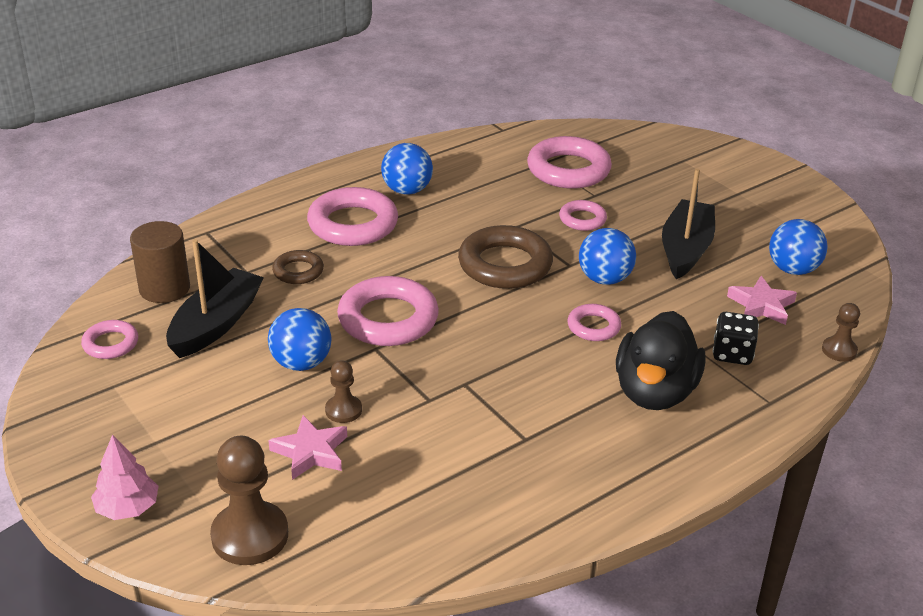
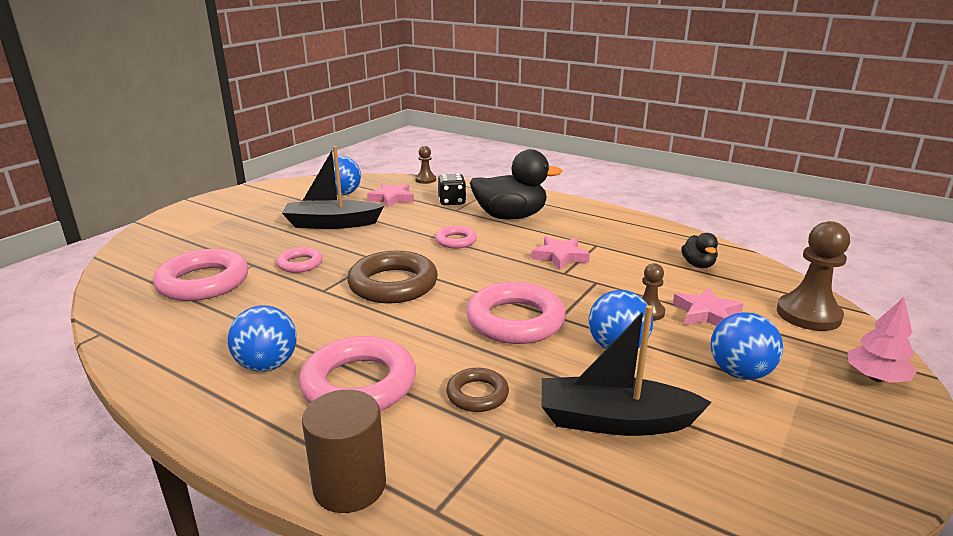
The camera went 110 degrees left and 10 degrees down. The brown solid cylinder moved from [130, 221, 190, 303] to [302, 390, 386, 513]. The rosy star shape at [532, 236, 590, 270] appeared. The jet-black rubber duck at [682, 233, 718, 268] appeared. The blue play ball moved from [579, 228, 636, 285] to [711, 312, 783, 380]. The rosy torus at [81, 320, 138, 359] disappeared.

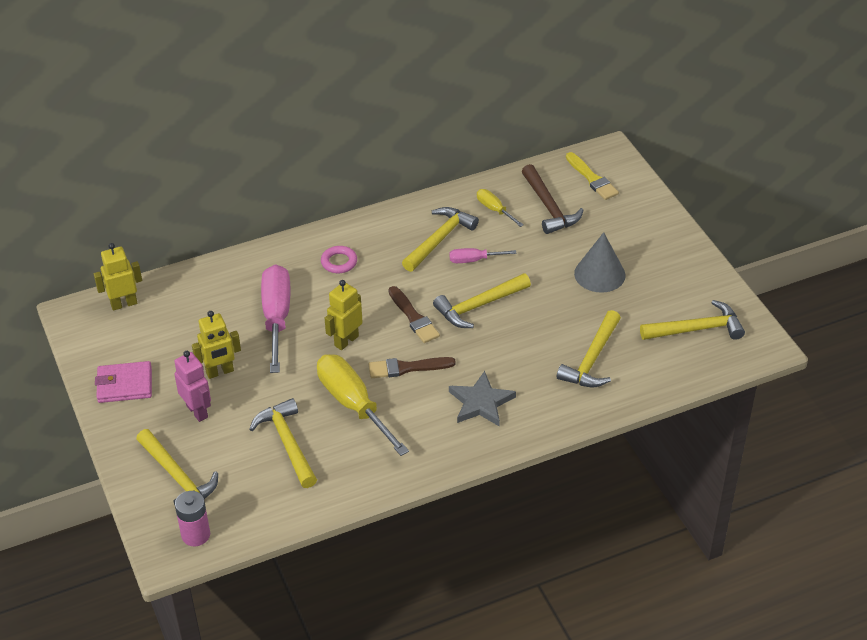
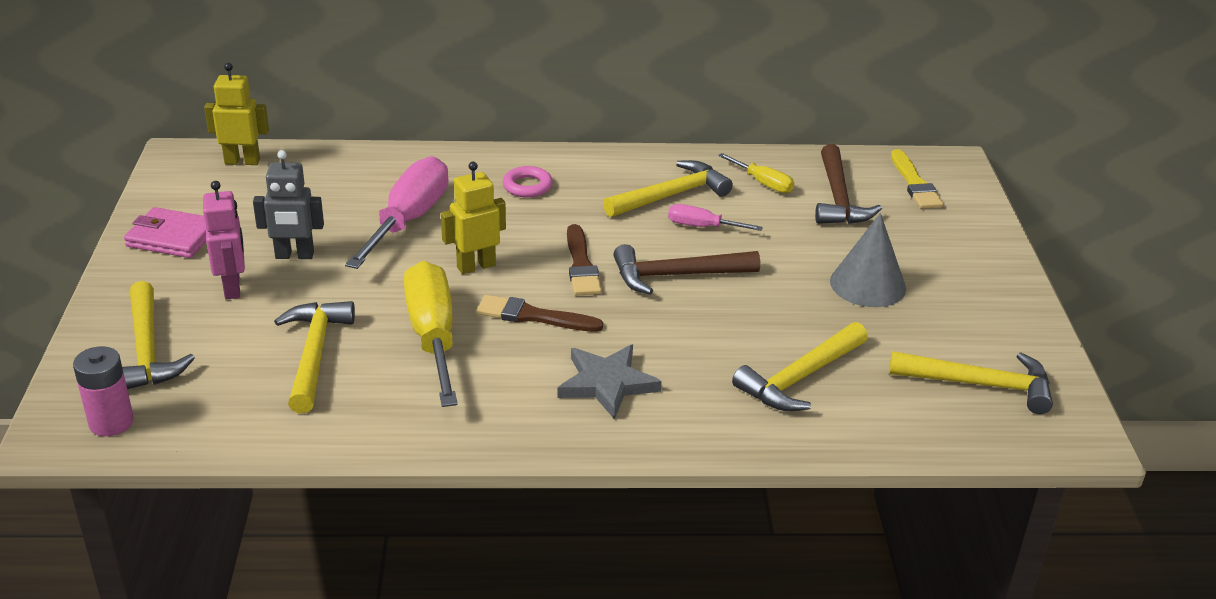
The camera went 20 degrees right and 10 degrees down. The golden robot at [192, 311, 241, 379] became the gray robot at [253, 150, 324, 259]. The golden hammer at [433, 273, 531, 328] became the brown hammer at [613, 244, 760, 295]. The golden flat screwdriver at [477, 189, 524, 227] turned 150 degrees clockwise.

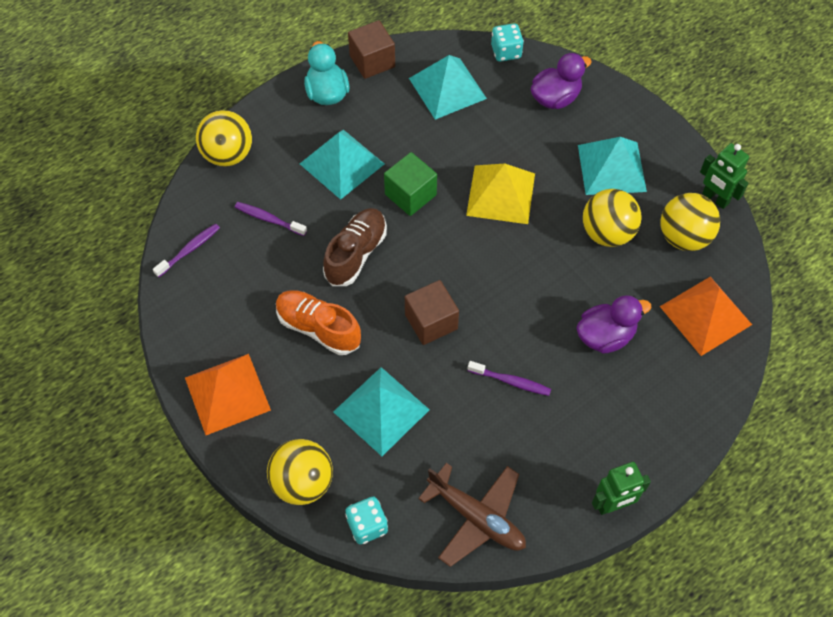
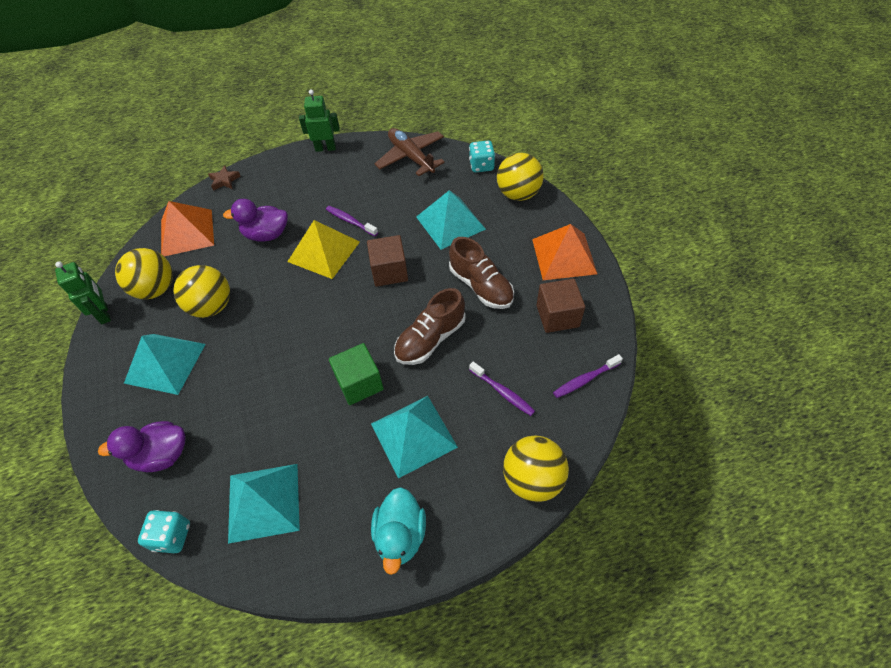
The camera went 160 degrees left and 5 degrees down. The brown star shape at [208, 165, 240, 191] appeared. The golden pyramid moved from [466, 164, 535, 224] to [287, 220, 360, 279]. The bright orange shoe at [276, 290, 361, 355] became the brown shoe at [449, 237, 514, 309]. The brown block moved from [348, 20, 395, 79] to [536, 279, 585, 333].

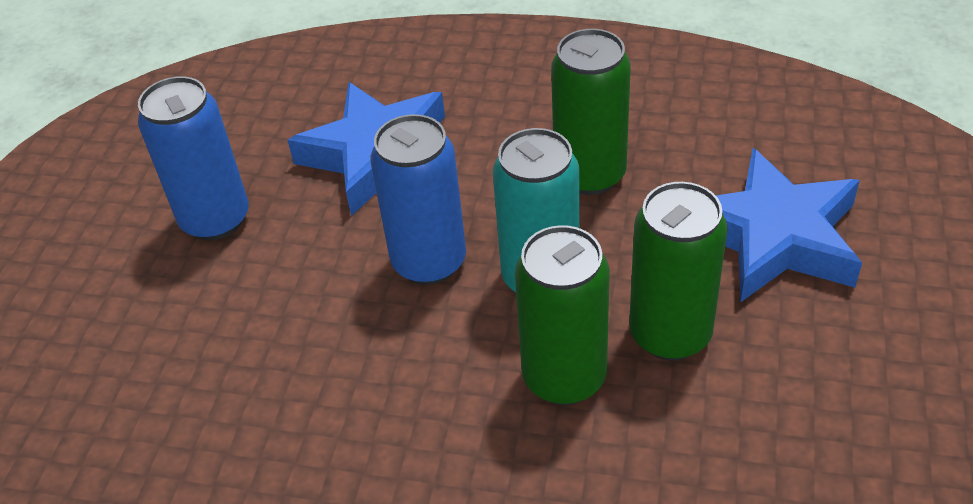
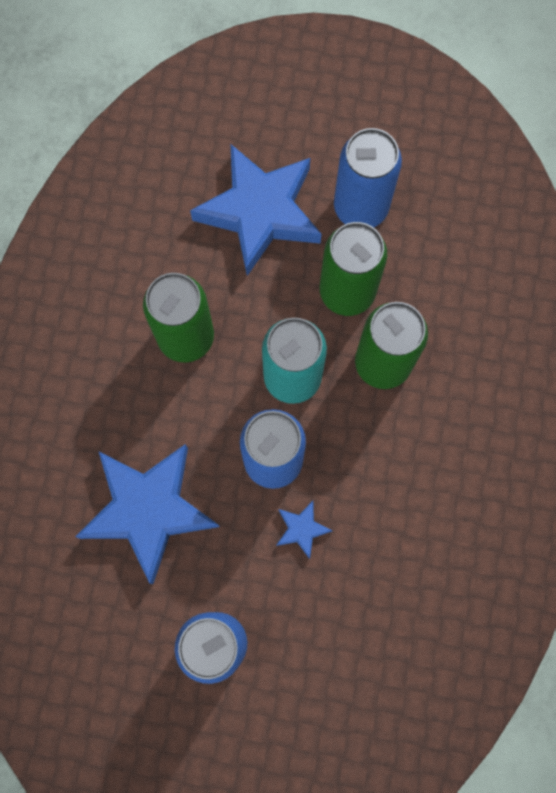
The camera went 95 degrees left and 30 degrees up. The blue star shape at [276, 501, 333, 559] appeared. The blue soda can at [334, 128, 402, 227] appeared.

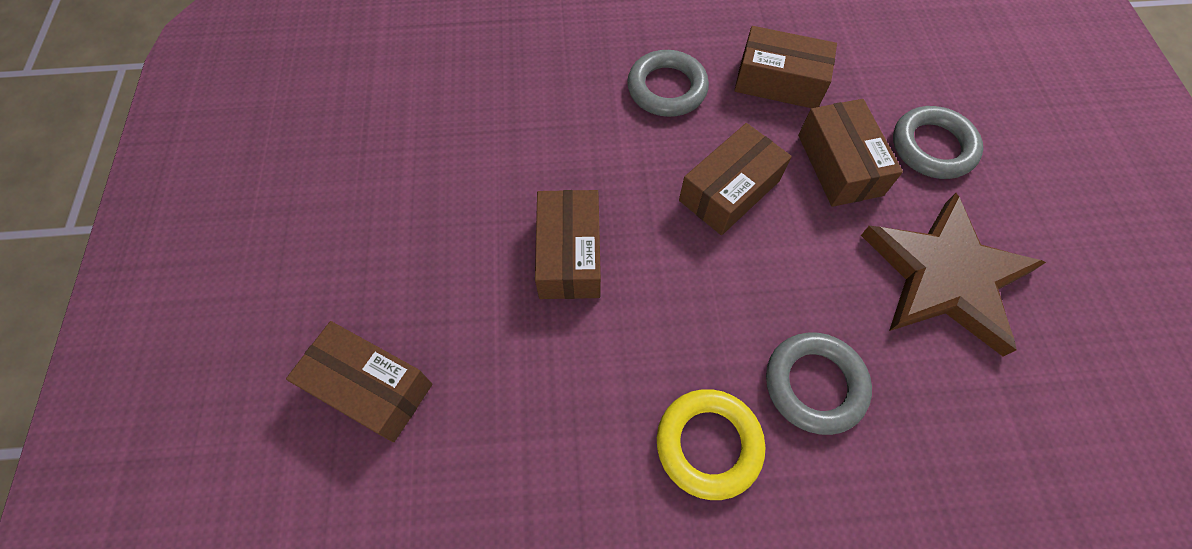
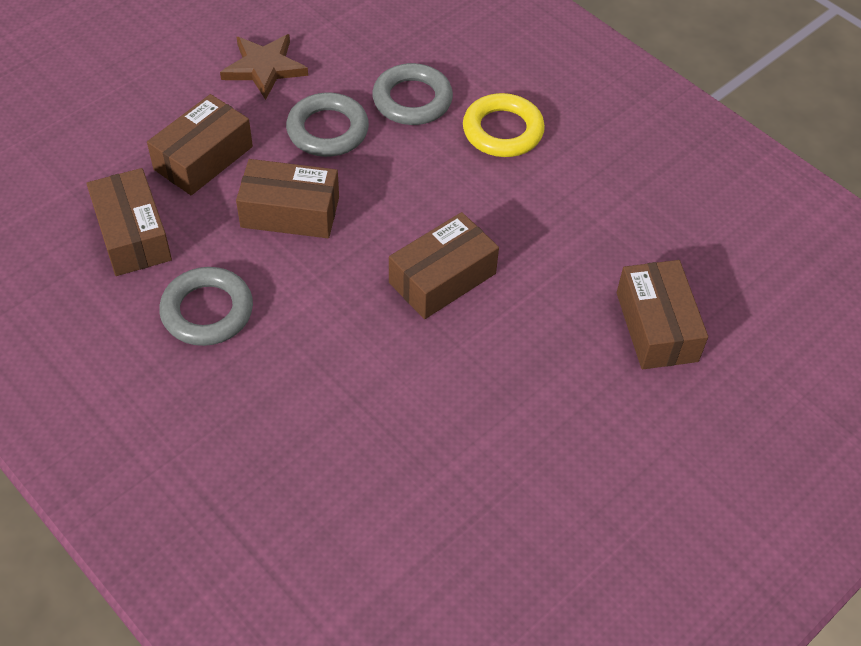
The camera went 130 degrees left and 10 degrees down. The brown star shape at [861, 193, 1046, 356] changed to 0.61 times the size. The gray torus moved from [893, 106, 983, 179] to [286, 93, 369, 157].

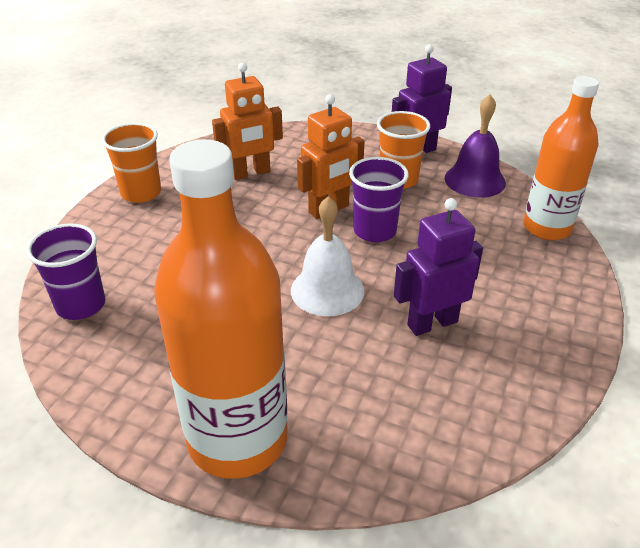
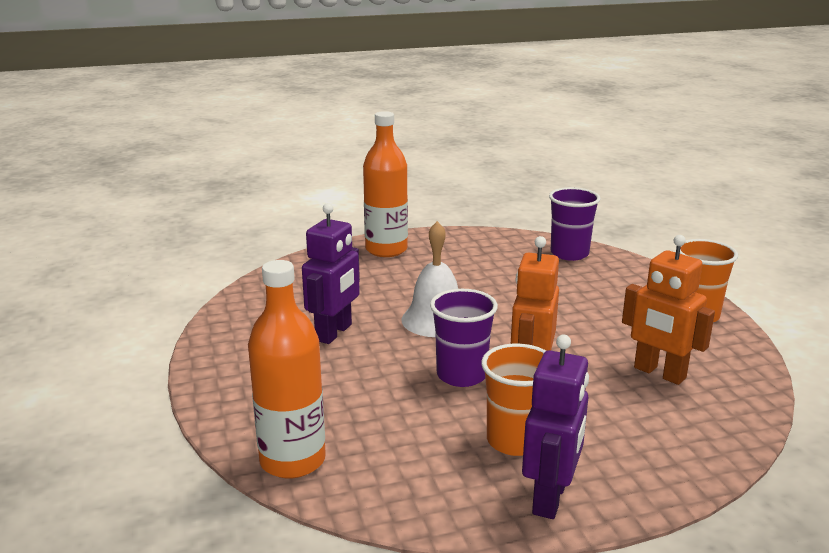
The camera went 140 degrees right and 15 degrees down. The bright orange flask at [154, 139, 288, 479] changed to 0.66 times the size. The bright orange robot at [212, 63, 283, 180] turned 75 degrees counterclockwise. The violet school bell at [445, 95, 506, 198] disappeared.

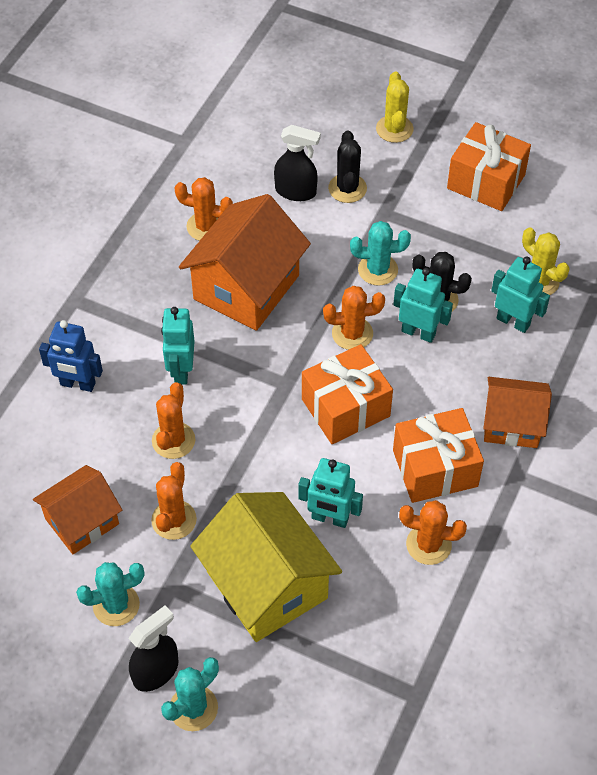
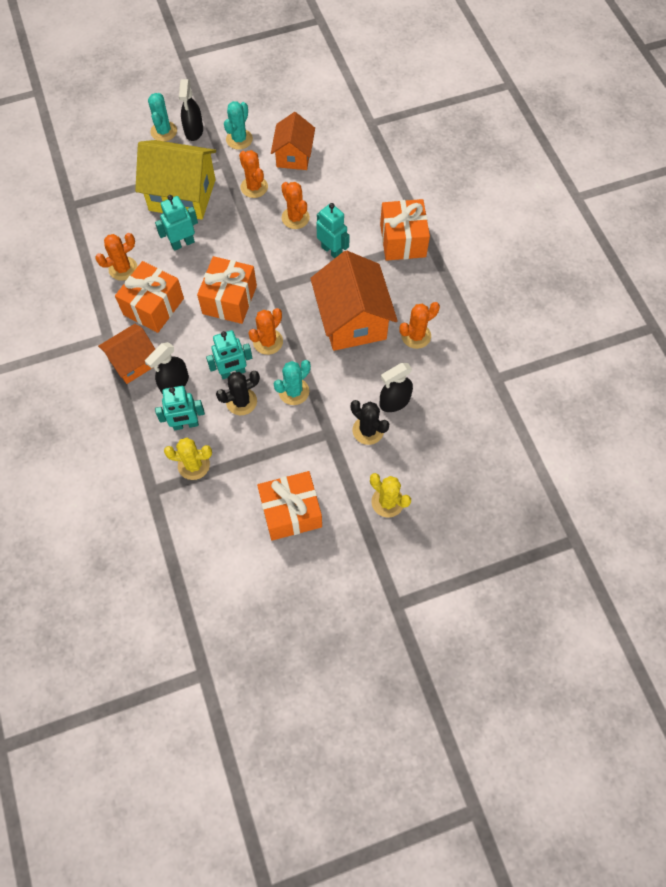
The camera went 135 degrees right and 10 degrees up. The jet-black spray bottle at [145, 342, 189, 394] appeared. The bright orange gift at [380, 199, 430, 261] appeared. The blue robot at [39, 320, 103, 392] disappeared.

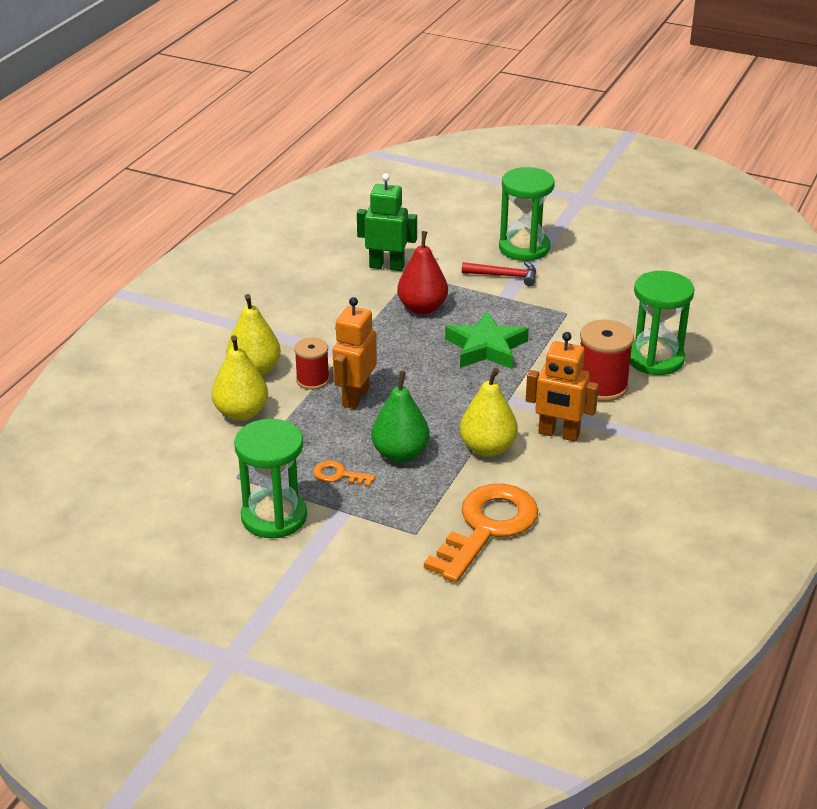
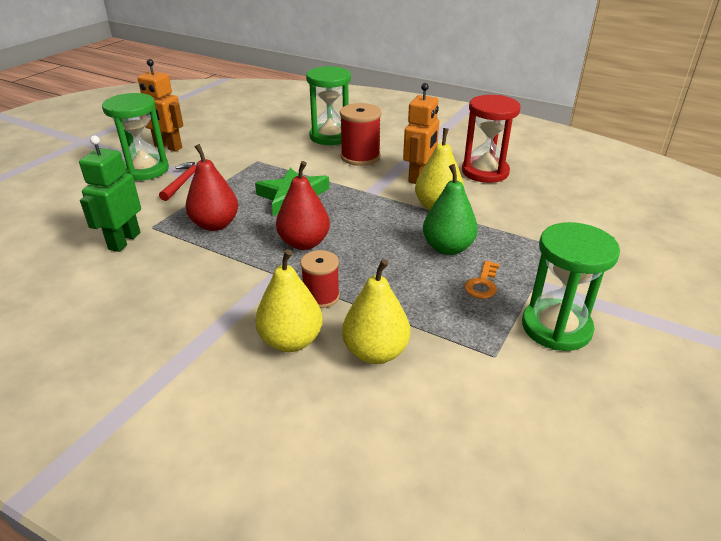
The camera went 85 degrees left and 0 degrees up. The bright orange robot moved from [333, 297, 377, 409] to [138, 59, 183, 151]. The crimson toy pear at [276, 161, 330, 250] appeared. The crimson sand timer at [462, 95, 521, 183] appeared. The bright orange latchkey at [424, 484, 538, 583] disappeared.

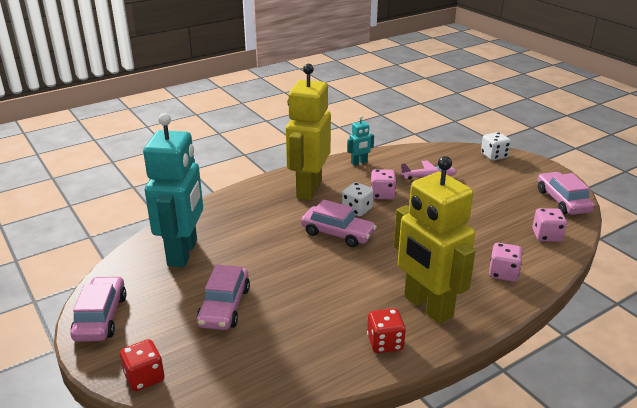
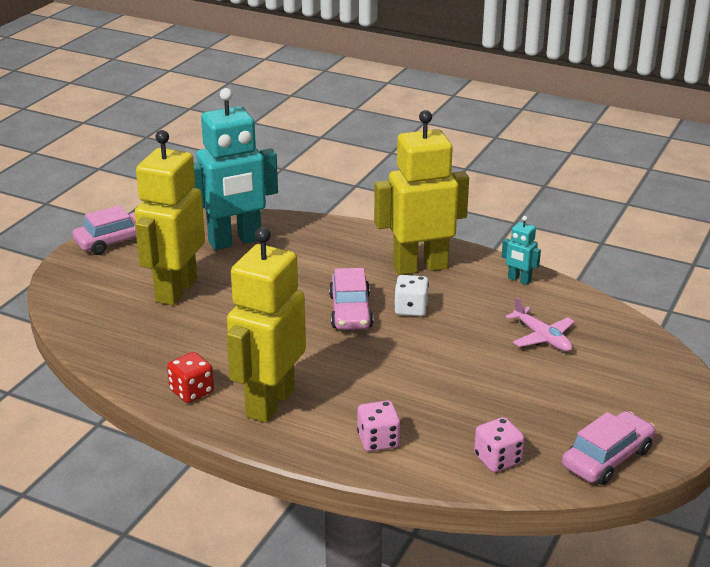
The camera went 60 degrees right and 0 degrees up. The rosy toy car at [196, 264, 250, 330] was replaced by the golden robot at [135, 130, 205, 306]. The crimson die at [120, 339, 164, 391] disappeared. The rosy die at [371, 169, 396, 199] disappeared. The white die at [481, 132, 511, 161] disappeared.

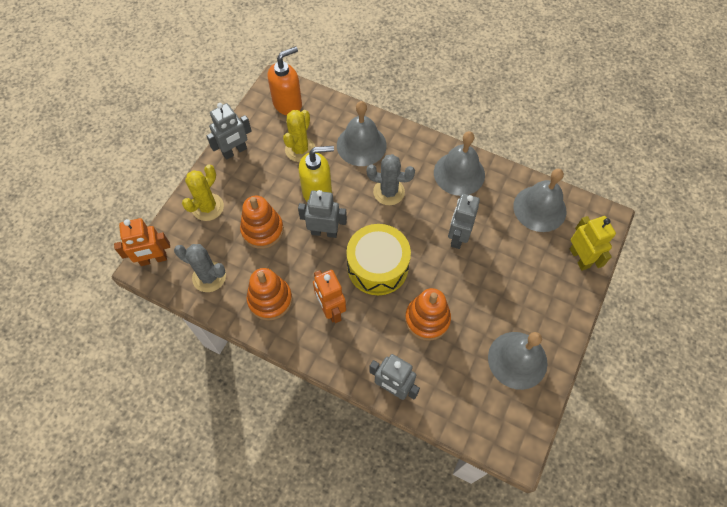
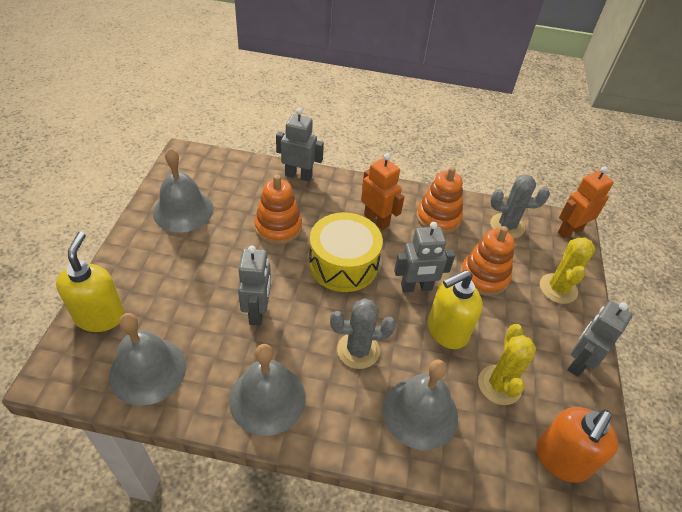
The camera went 160 degrees right and 15 degrees down. The golden robot at [570, 216, 616, 271] was replaced by the golden pump bottle at [56, 232, 125, 332].

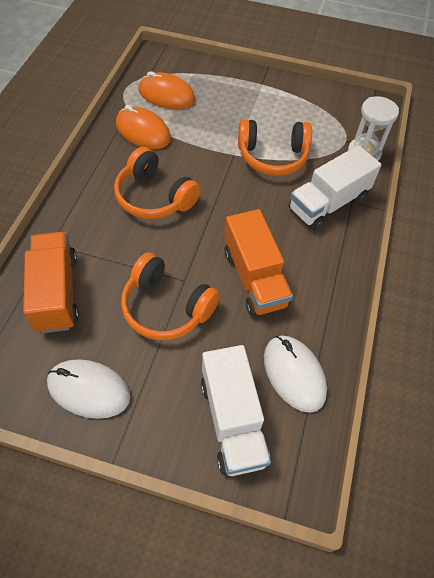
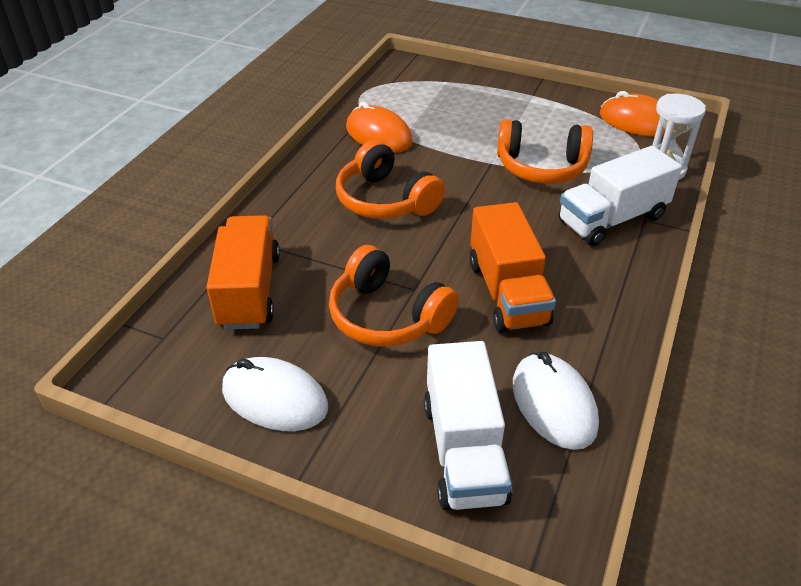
The camera went 10 degrees right and 15 degrees down. The bright orange computer mouse moved from [138, 71, 195, 109] to [600, 91, 665, 137].

